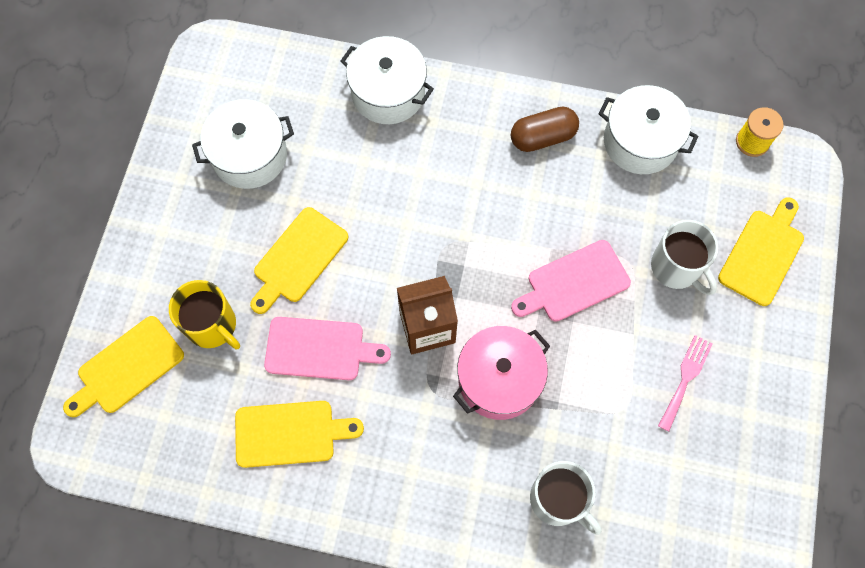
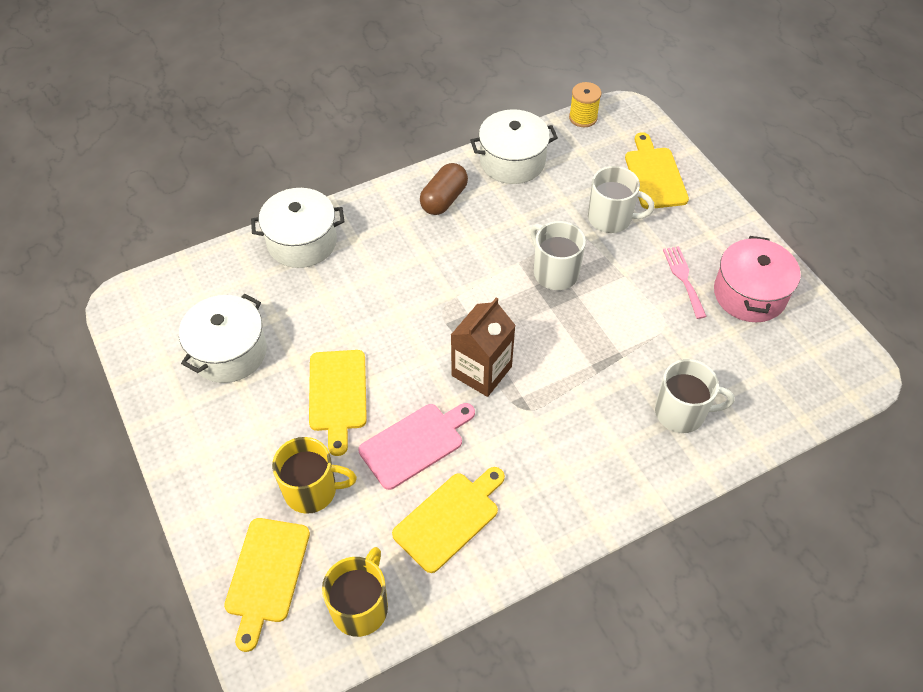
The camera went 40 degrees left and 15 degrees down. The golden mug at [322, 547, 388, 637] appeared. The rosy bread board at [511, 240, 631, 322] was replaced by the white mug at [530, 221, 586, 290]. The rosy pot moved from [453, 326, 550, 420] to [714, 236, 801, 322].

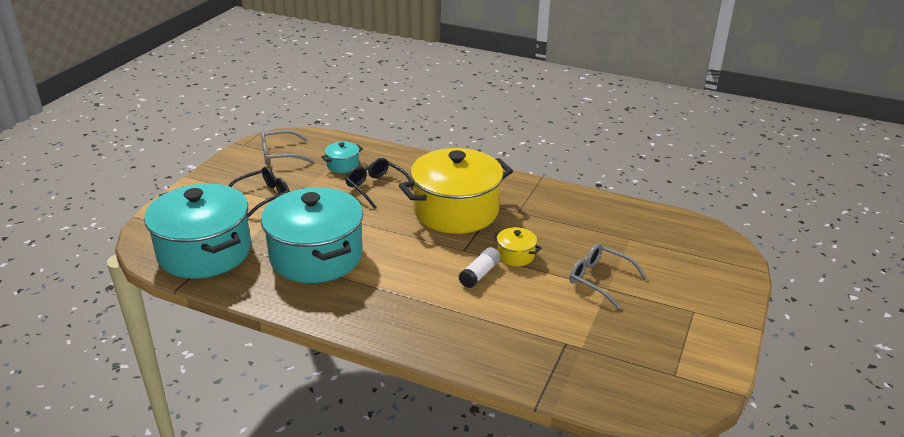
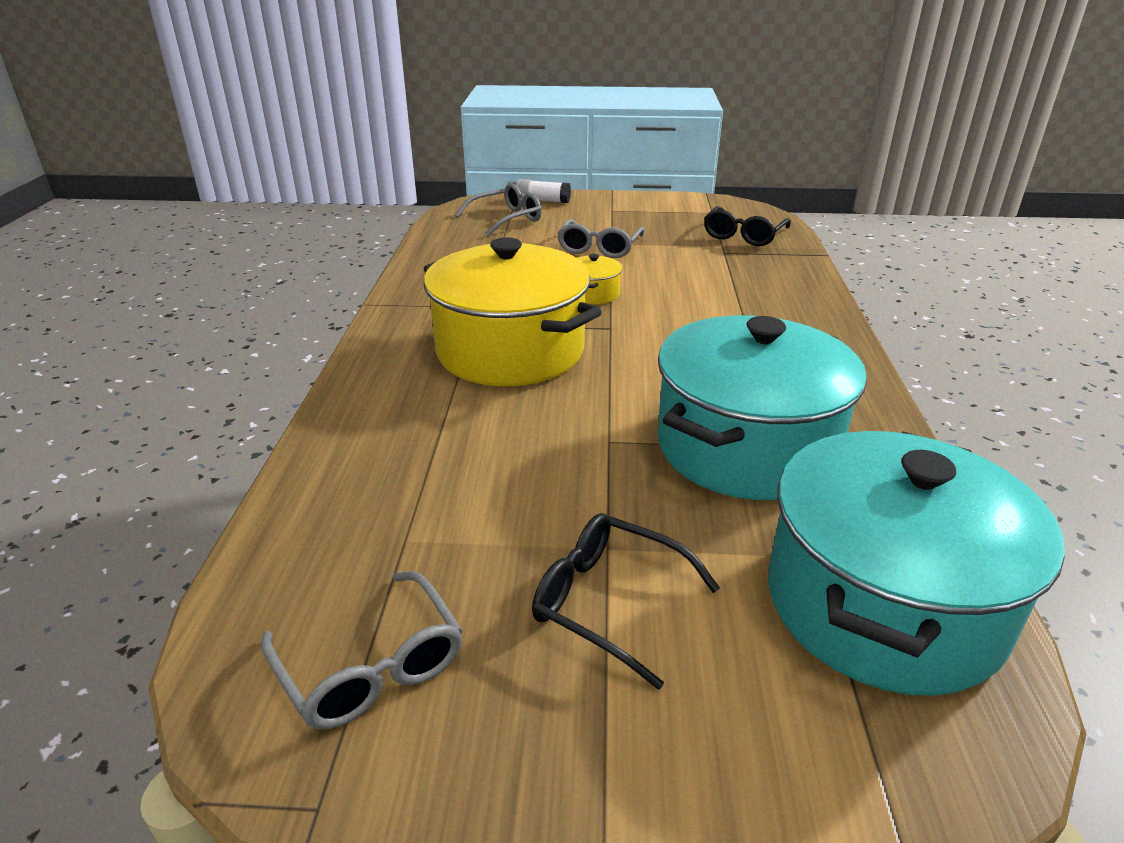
The camera went 110 degrees left and 0 degrees up. The gray glasses at [455, 183, 542, 236] appeared. The white glue stick moved from [459, 247, 501, 288] to [516, 179, 571, 203]. The jet-black glasses moved from [345, 158, 413, 209] to [704, 206, 791, 246]. The teal pot at [321, 142, 363, 173] disappeared.

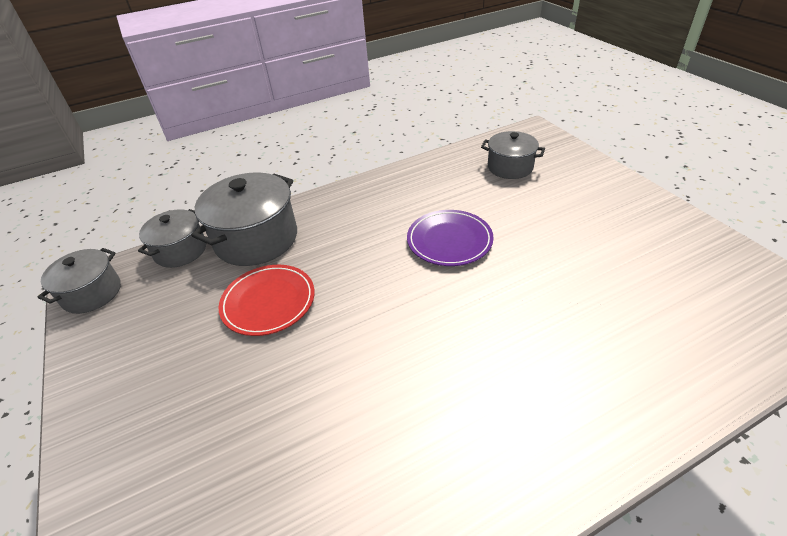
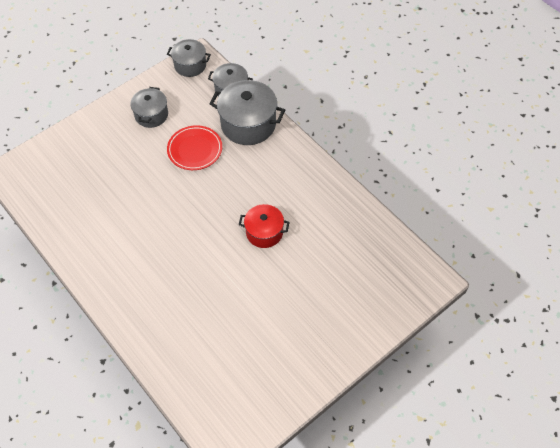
The camera went 75 degrees right and 15 degrees up. The gray pot moved from [481, 131, 545, 179] to [130, 87, 168, 128]. The violet plate at [407, 210, 494, 266] was replaced by the crimson pot at [239, 204, 290, 248].

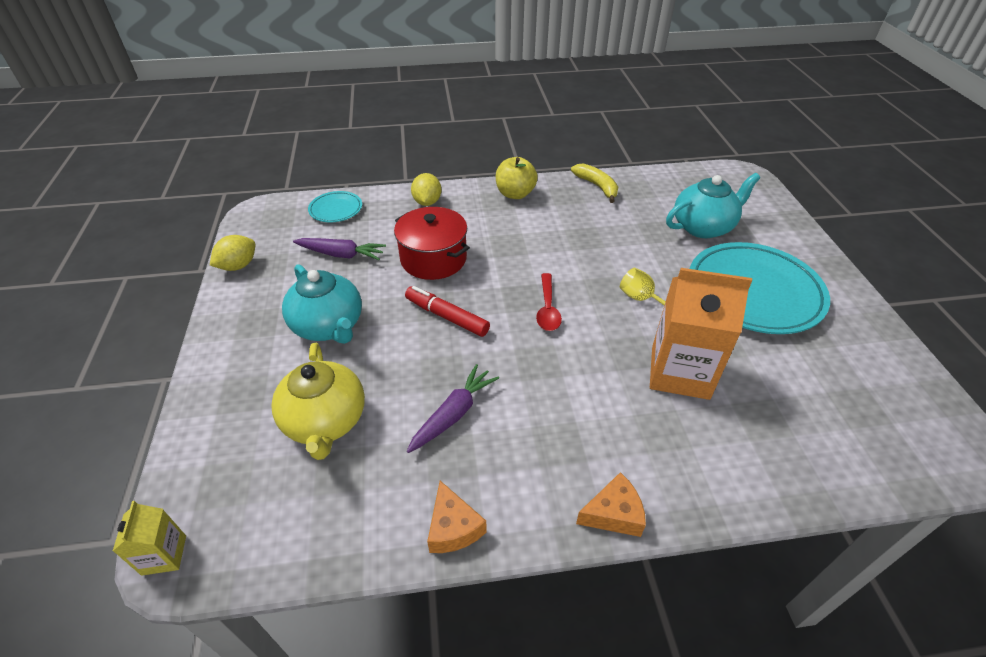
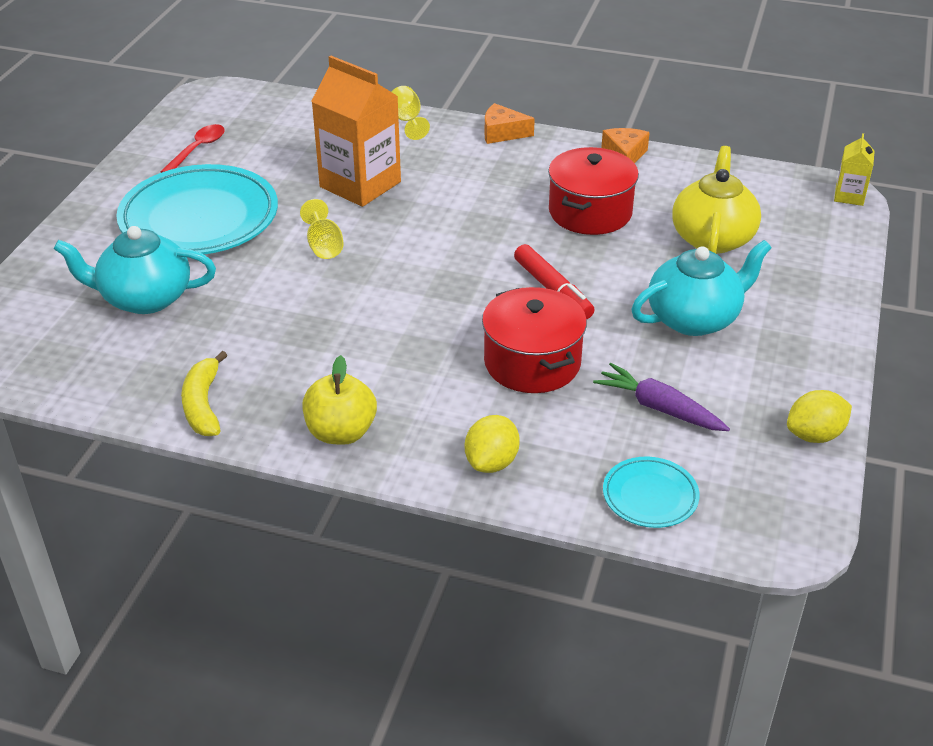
The camera went 155 degrees left and 5 degrees down. The crimson spoon moved from [536, 273, 562, 331] to [160, 124, 225, 173]. The golden wine glass at [392, 86, 430, 140] appeared. The violet carrot at [407, 364, 499, 453] was replaced by the crimson pot at [548, 147, 639, 235]. The teal tea pot at [282, 264, 362, 344] turned 75 degrees clockwise.

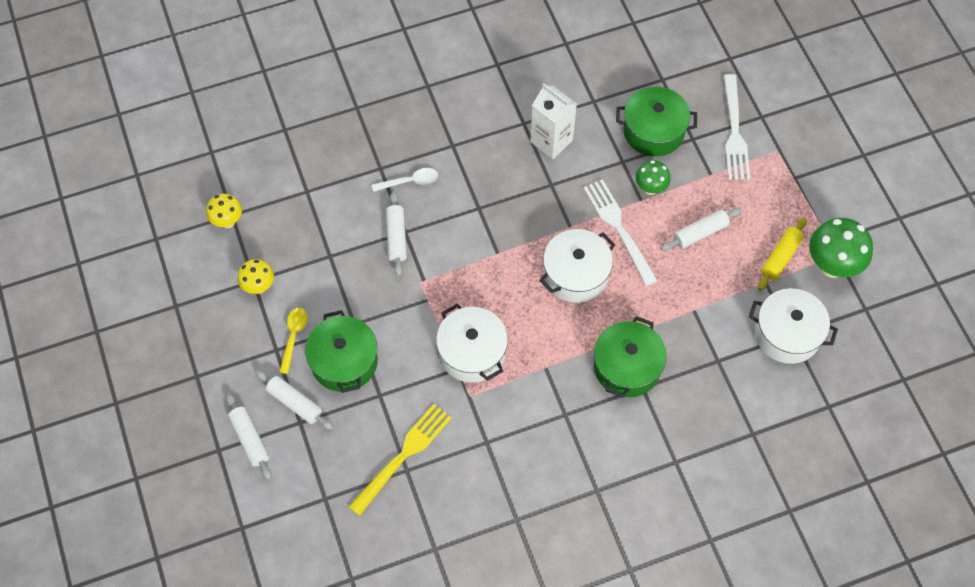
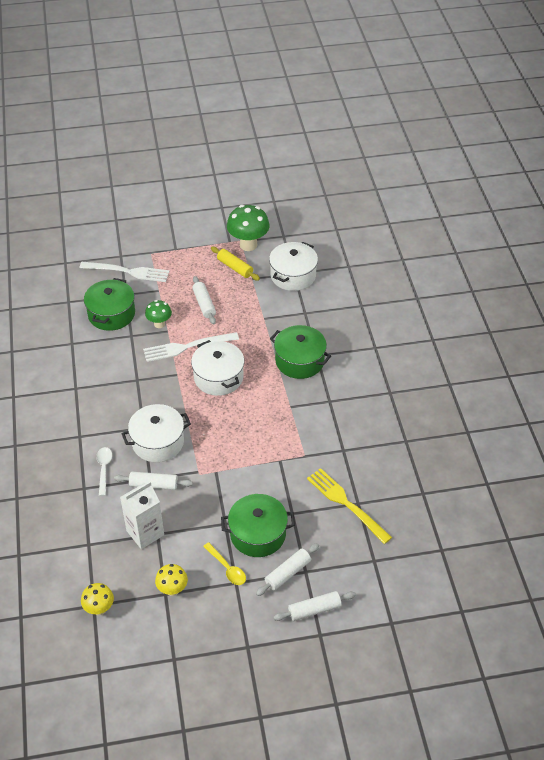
The camera went 80 degrees left and 15 degrees down. The white juice carton moved from [530, 84, 577, 159] to [120, 481, 164, 549]. The white pot moved from [436, 304, 508, 383] to [121, 404, 191, 462]. The golden spoon at [279, 308, 307, 374] turned 150 degrees counterclockwise.

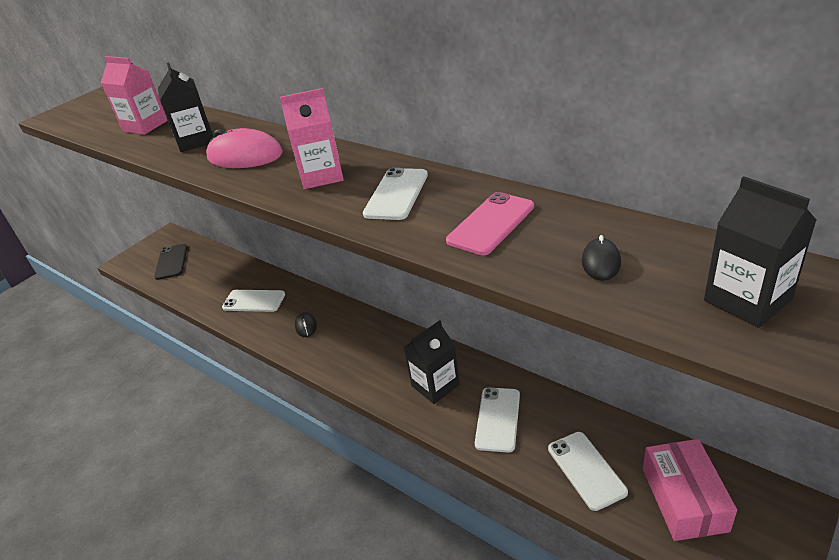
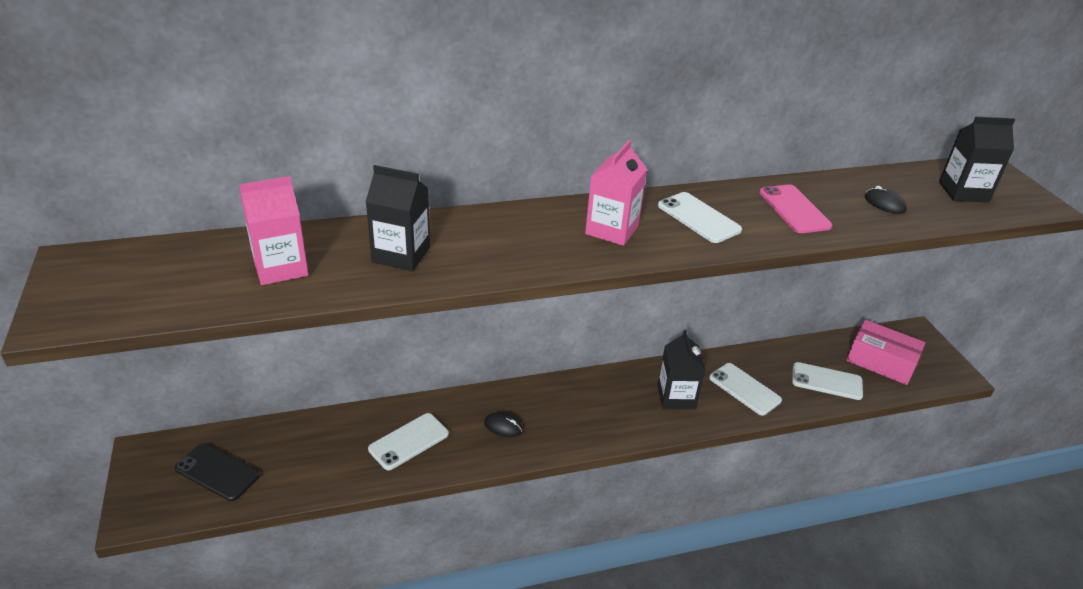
The camera went 60 degrees left and 0 degrees up. The rosy computer mouse at [206, 128, 283, 168] disappeared.

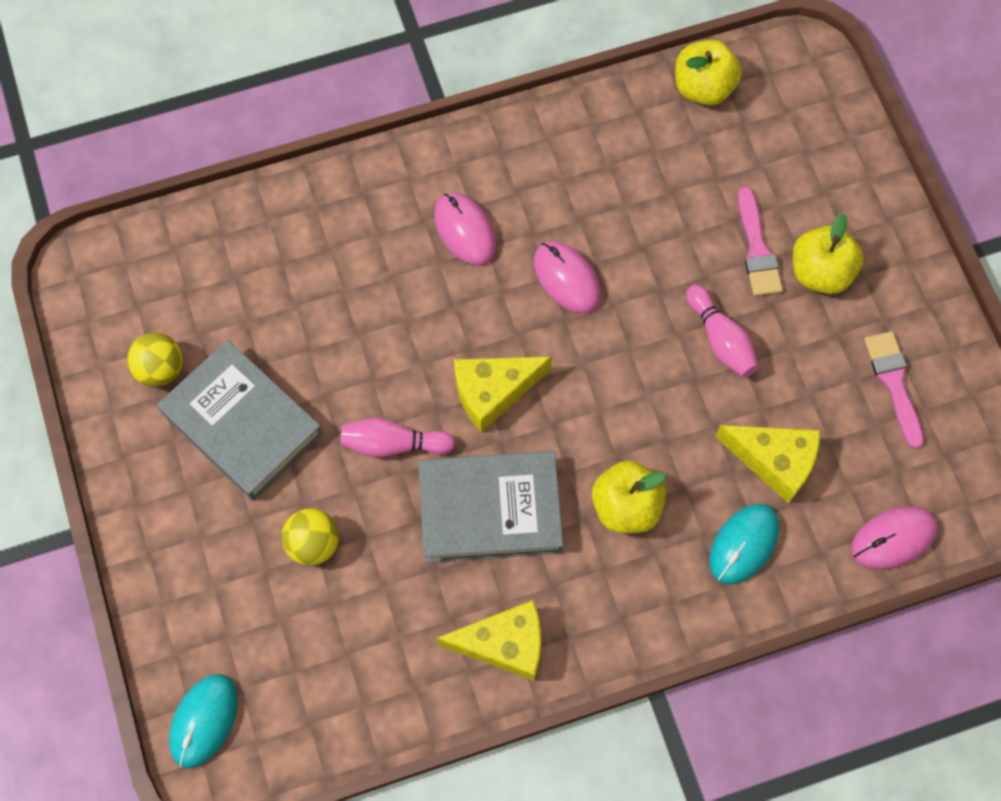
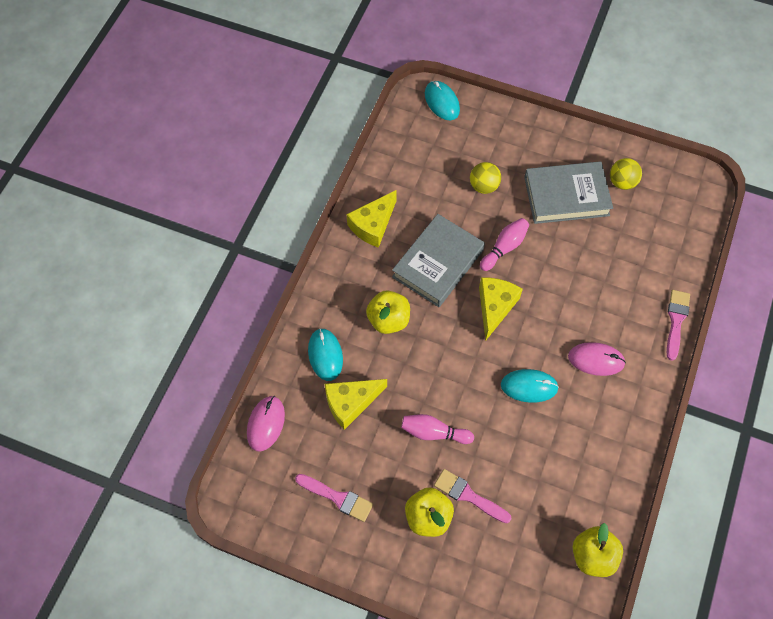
The camera went 130 degrees right and 5 degrees down. The rosy computer mouse at [534, 241, 601, 314] became the teal computer mouse at [501, 369, 559, 403]. The rosy brush at [667, 290, 690, 361] appeared.

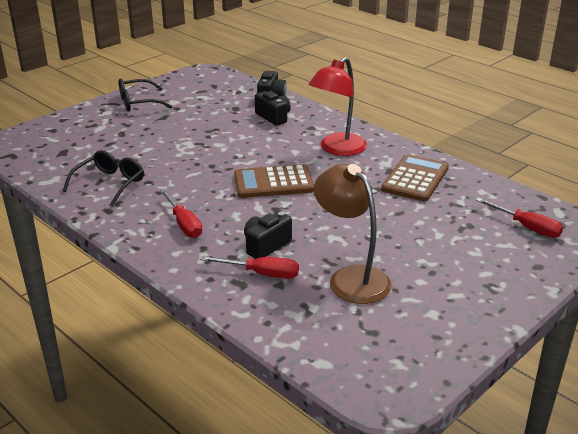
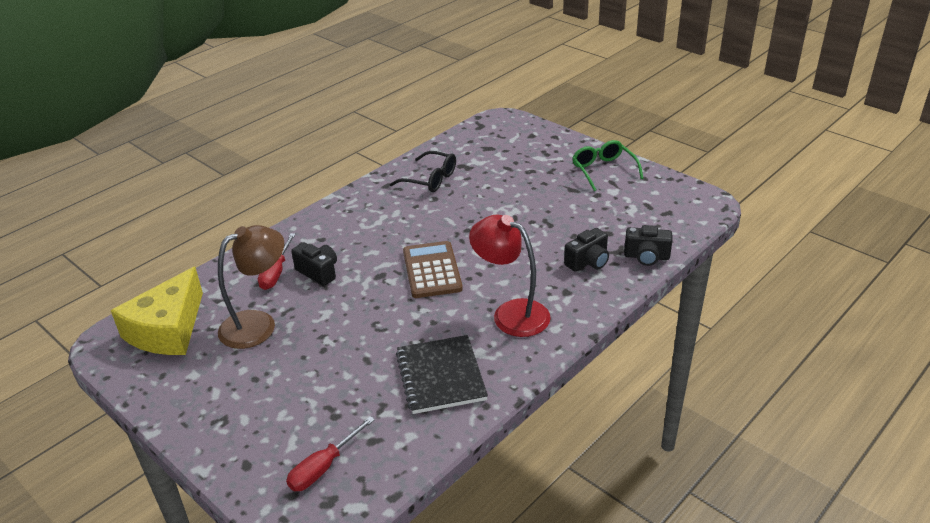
The camera went 90 degrees right and 5 degrees up. The golden cheese wedge at [111, 267, 203, 355] appeared. The brown pocket calculator at [381, 154, 449, 202] was replaced by the jet-black notebook at [396, 335, 488, 414]. The jet-black glasses at [119, 79, 172, 111] became the emerald glasses at [572, 140, 644, 191]. The crimson flat screwdriver at [160, 190, 202, 238] disappeared.

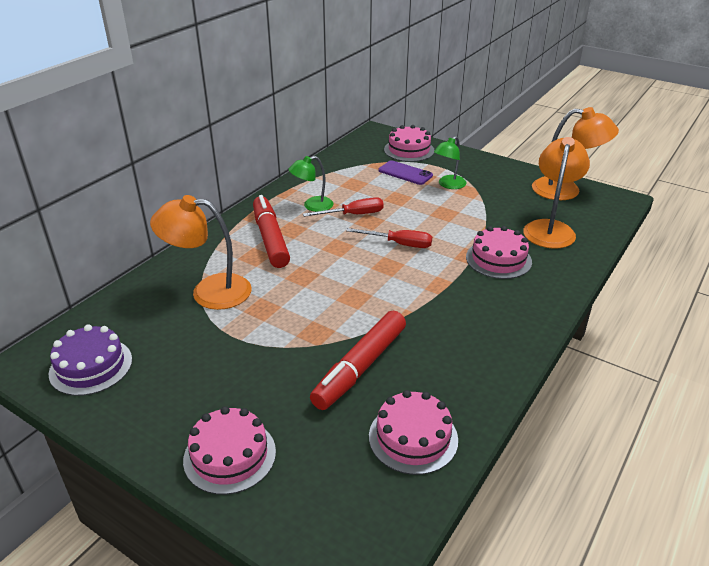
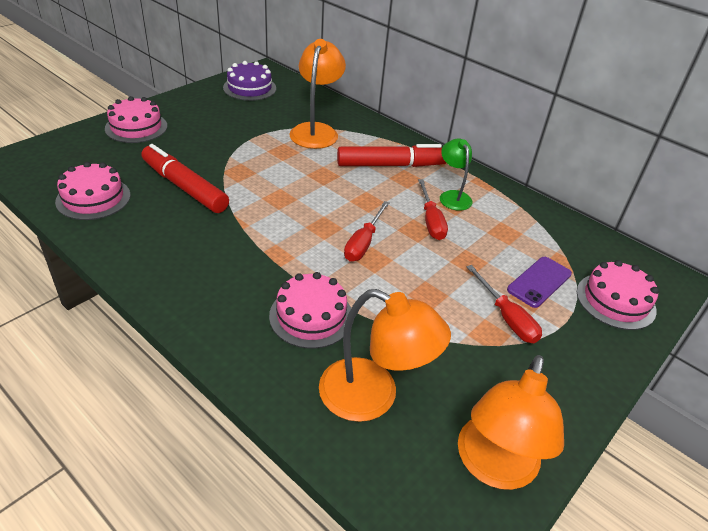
The camera went 95 degrees right and 5 degrees up. The emerald reading lamp at [434, 136, 467, 189] was replaced by the crimson flat screwdriver at [466, 265, 542, 343].

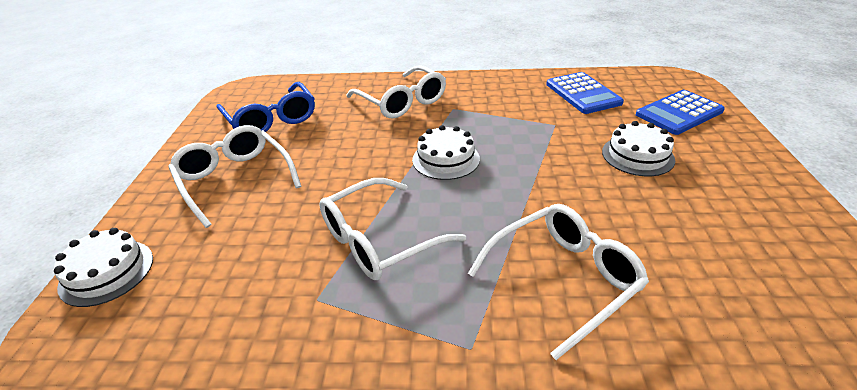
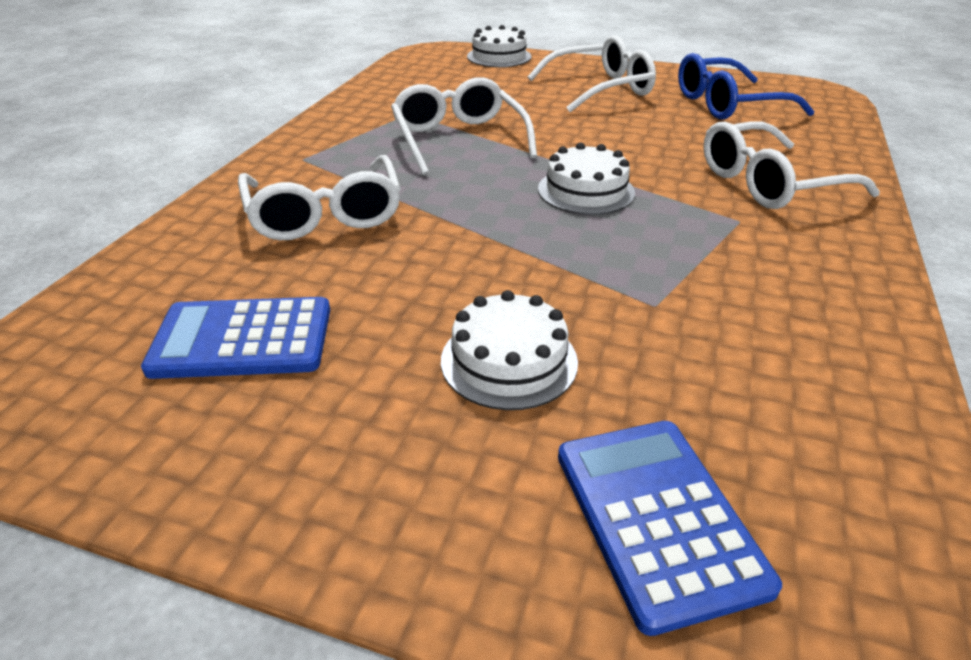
The camera went 105 degrees right and 0 degrees up. The blue pocket calculator moved from [546, 72, 624, 114] to [141, 297, 330, 379].

